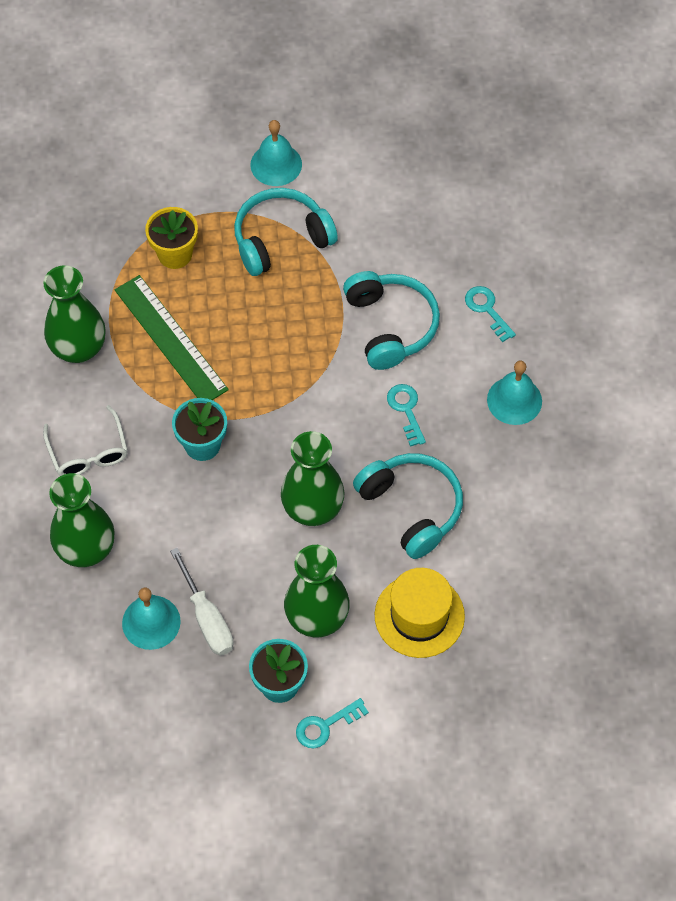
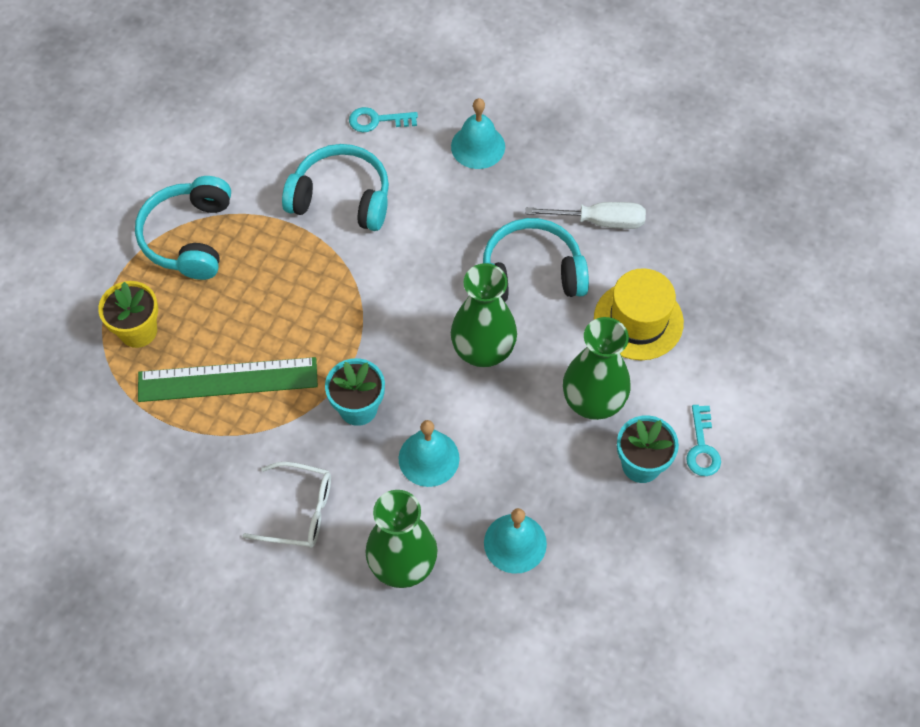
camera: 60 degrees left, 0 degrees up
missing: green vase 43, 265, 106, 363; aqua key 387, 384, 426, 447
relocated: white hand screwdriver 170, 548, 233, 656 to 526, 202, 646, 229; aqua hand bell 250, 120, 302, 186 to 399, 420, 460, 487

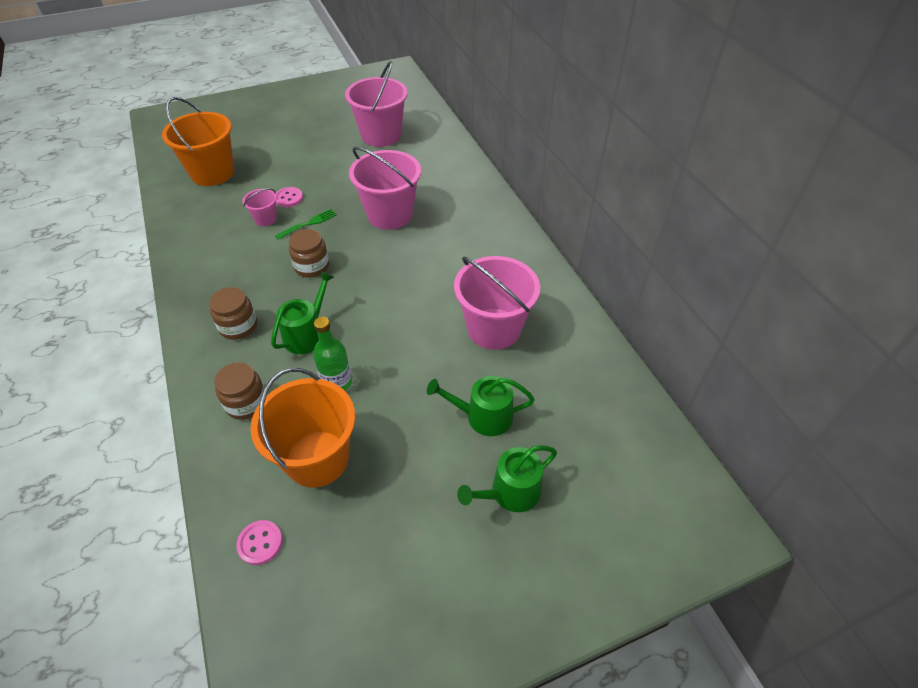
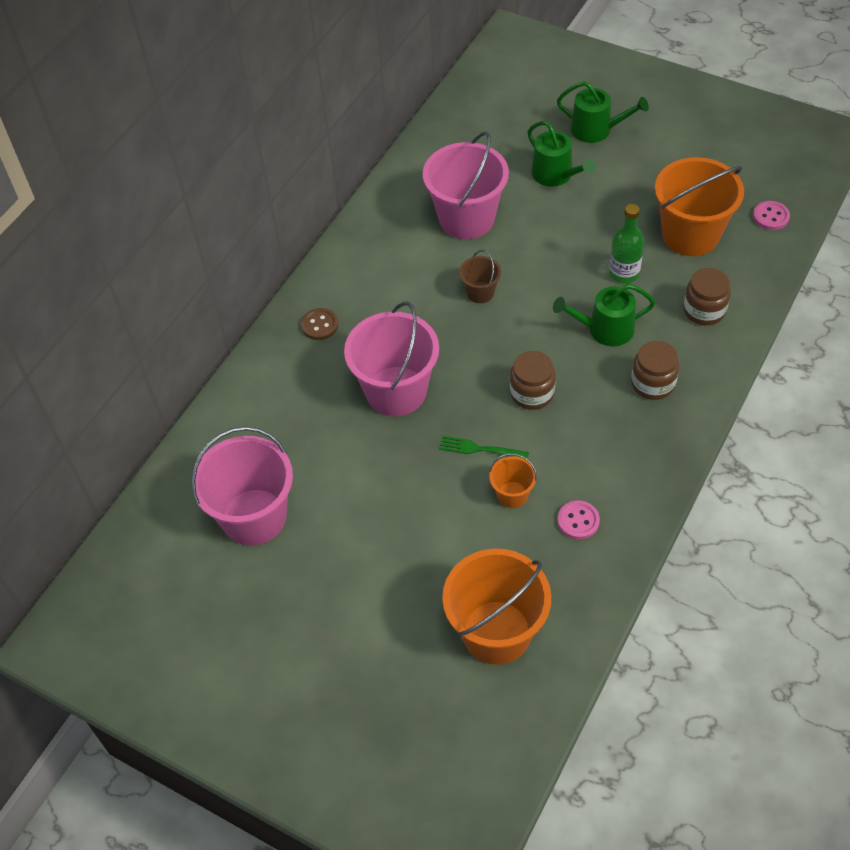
camera: 125 degrees left, 5 degrees up
appeared: brown shirt button 301, 308, 338, 340; brown sand bucket 459, 250, 501, 303
relocated: rose-pink shirt button 276, 187, 303, 207 to 558, 501, 600, 539
colour: rose-pink sand bucket 242, 189, 277, 226 to orange sand bucket 489, 453, 537, 508

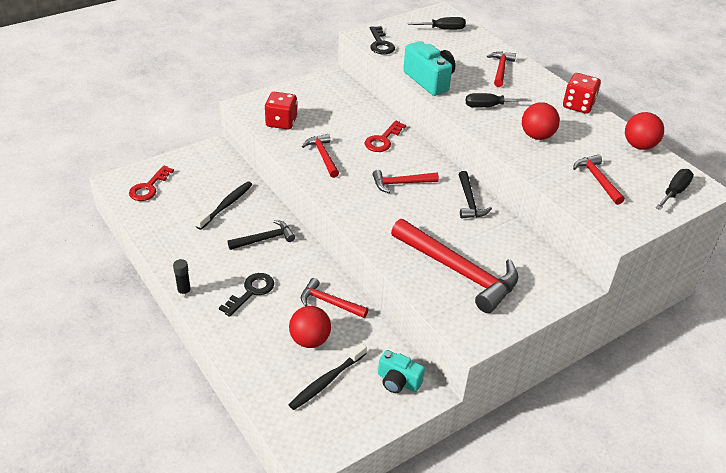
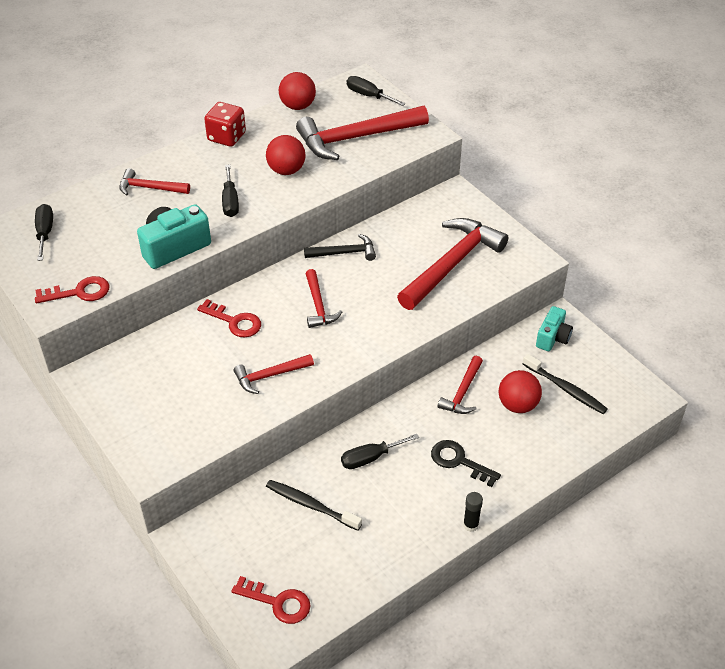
camera: 90 degrees left, 5 degrees up
missing: scarlet die 265, 92, 297, 130
exchanged: jet-black claw hammer 228, 220, 295, 250 to jet-black hand screwdriver 341, 434, 419, 469
colour: jet-black key 370, 26, 395, 54 to scarlet key 35, 276, 109, 303
size: scarlet claw hammer 573, 155, 625, 205 = 296, 106, 429, 160 x1.92

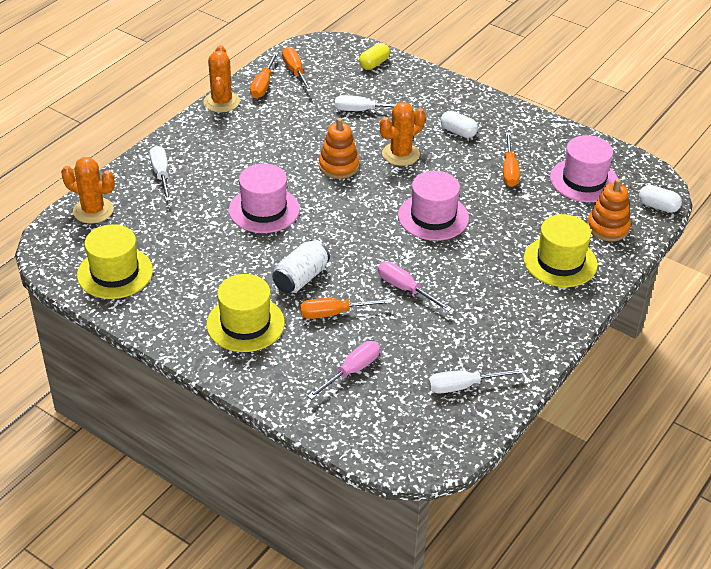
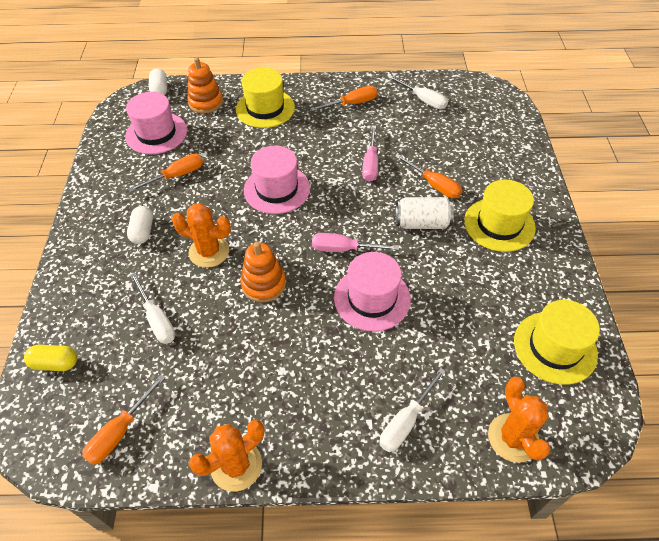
camera: 125 degrees left, 10 degrees up
relocated: orange hand screwdriver 250, 52, 278, 98 to 311, 86, 378, 111; rose-pink hand screwdriver 307, 341, 380, 400 to 312, 233, 399, 252

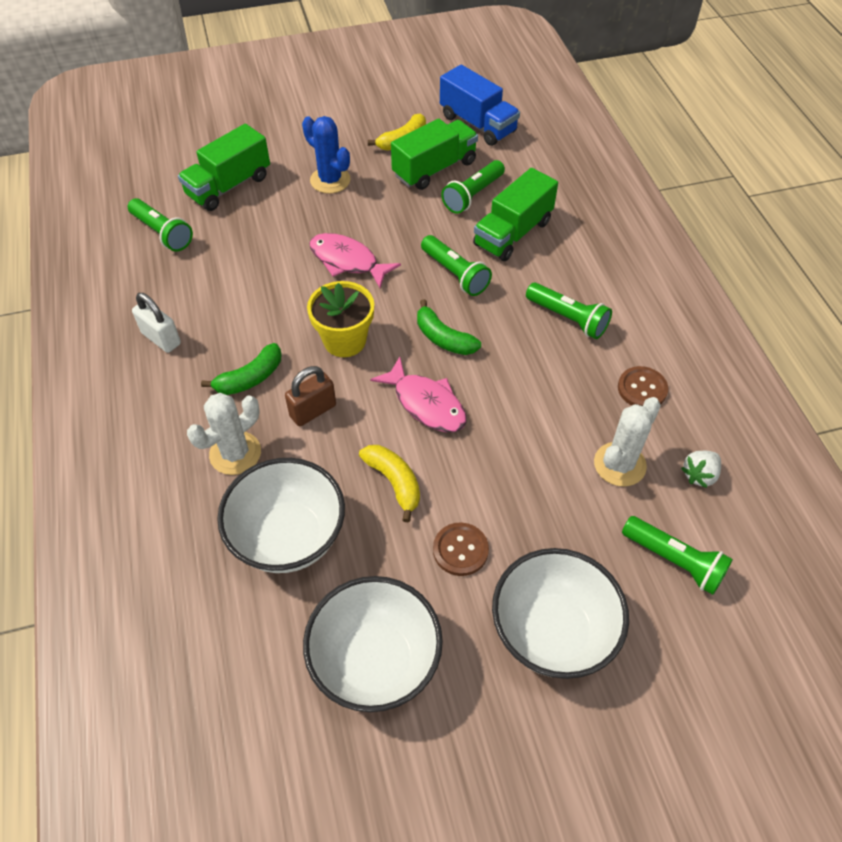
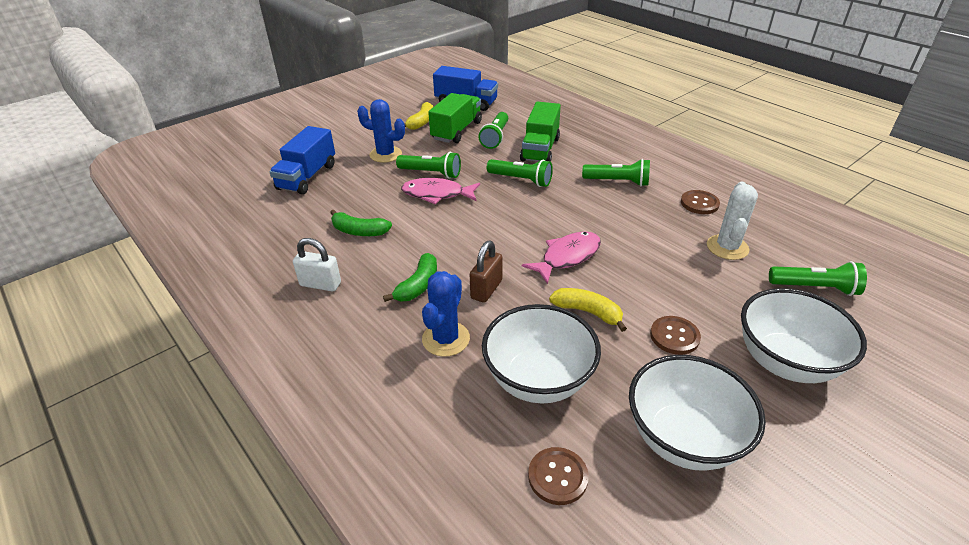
camera: 25 degrees left, 15 degrees down
missing: bright yellow potted plant 307, 281, 374, 357; white berry 681, 451, 721, 488
appeared: brown shirt button 528, 447, 589, 505
relocated: green pocket torch 128, 198, 193, 252 to 396, 152, 461, 179; green banana fruit 417, 299, 481, 355 to 330, 210, 392, 236
colour: green lorry 178, 124, 270, 211 to blue lorry 269, 126, 335, 195; white cactus 187, 393, 261, 475 to blue cactus 422, 271, 470, 357
spun: rose-pink toy fish 370, 357, 466, 432 = 522, 231, 601, 284 60 degrees counterclockwise

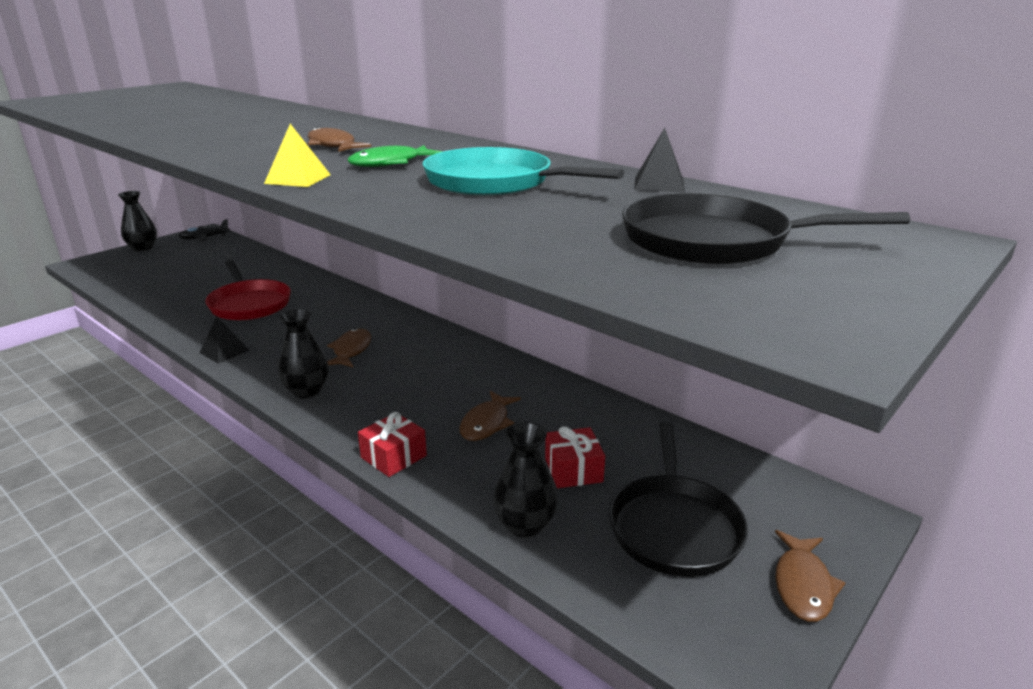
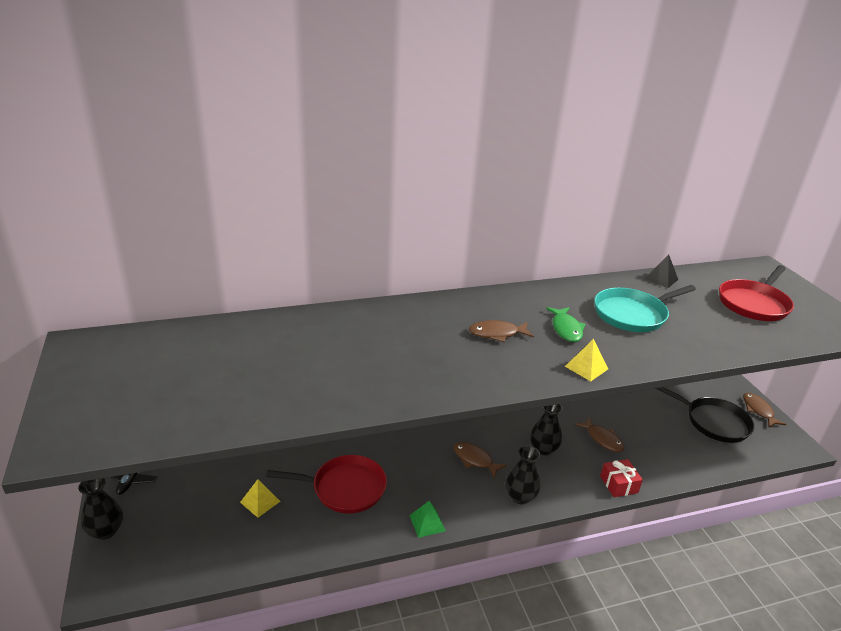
camera: 60 degrees left, 5 degrees up
missing: scarlet present 545, 426, 605, 488
appeared: bright yellow solid pyramid 240, 479, 281, 518
relocated: jet-black vase 493, 422, 558, 538 to 530, 404, 563, 456
colour: jet-black solid pyramid 199, 316, 250, 363 to green solid pyramid 409, 501, 446, 538; jet-black skillet 622, 193, 910, 265 to scarlet skillet 719, 265, 794, 321
spun: brown toy fish 775, 530, 845, 622 = 743, 393, 787, 427 150 degrees counterclockwise

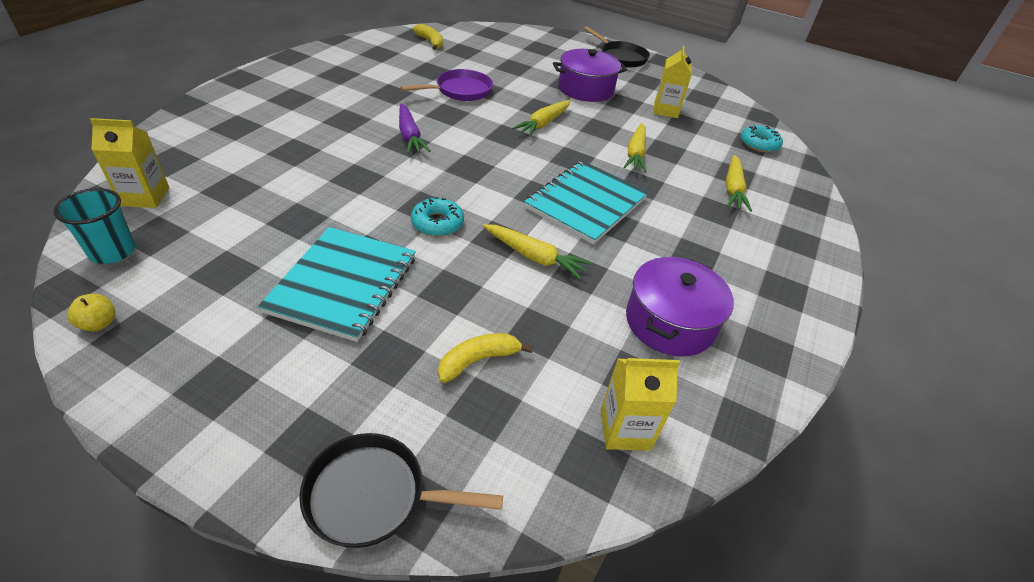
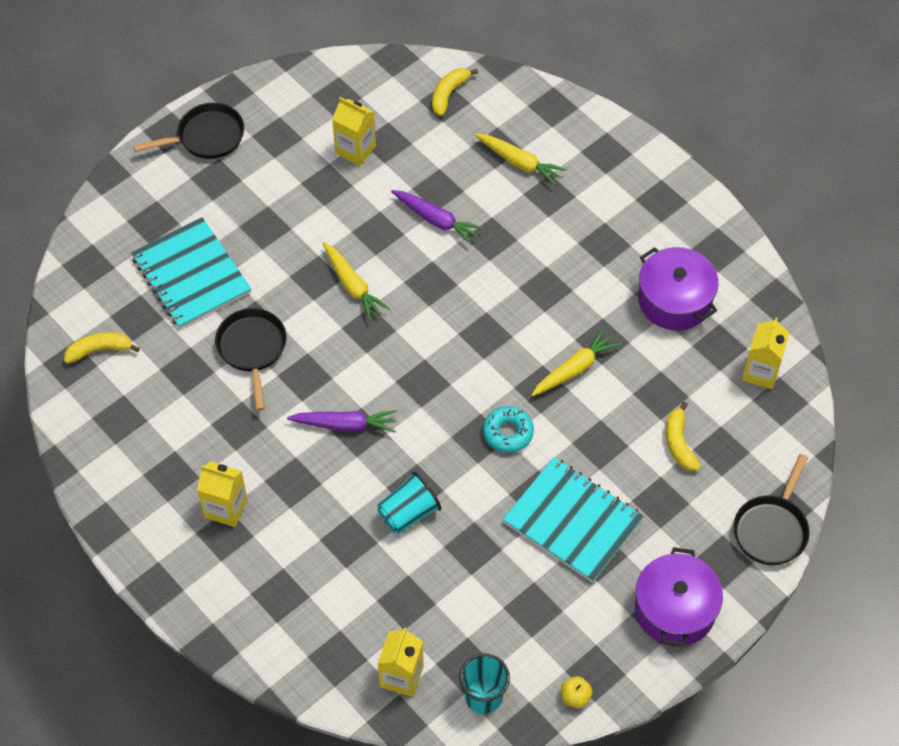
camera: 65 degrees left, 15 degrees up
appeared: bright yellow carton 197, 461, 248, 527; aqua cup 377, 472, 441, 534
relocated: aqua notepad 524, 160, 649, 245 to 131, 217, 251, 329; royal purple cooking pot 553, 49, 627, 102 to 635, 547, 723, 647
exchanged: aqua doughnut 741, 125, 783, 153 to bright yellow banana fruit 432, 68, 478, 116
colour: royal purple skillet 401, 69, 493, 101 to jet-black skillet 215, 308, 287, 411; bright yellow root vegetable 623, 123, 646, 173 to royal purple root vegetable 391, 190, 484, 245

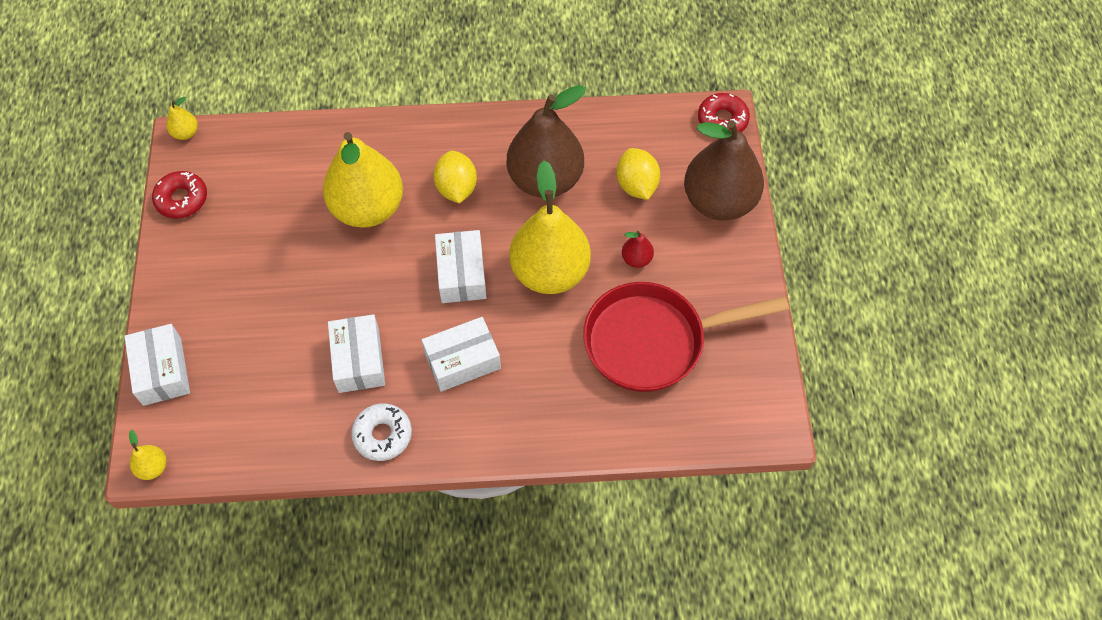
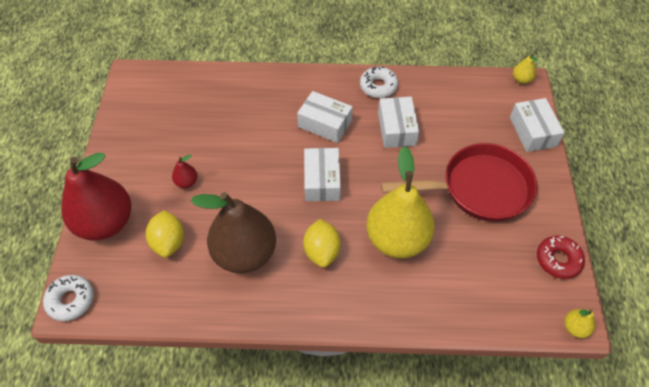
camera: 175 degrees left, 5 degrees down
missing: bright yellow pear fruit 509, 160, 591, 294
relocated: scarlet skillet 583, 282, 789, 392 to 381, 143, 537, 222
colour: brown pear fruit 684, 120, 764, 221 to scarlet pear fruit 61, 153, 131, 241; scarlet doughnut 698, 93, 750, 133 to white doughnut 43, 275, 94, 321
spun: white package 422, 317, 501, 392 = 297, 91, 353, 143 45 degrees clockwise

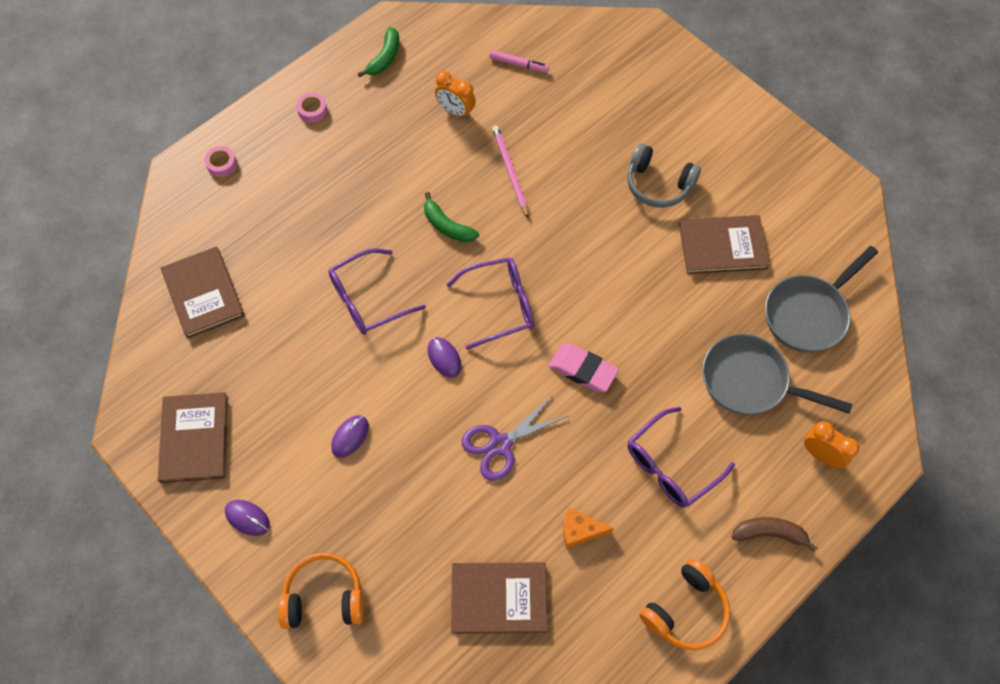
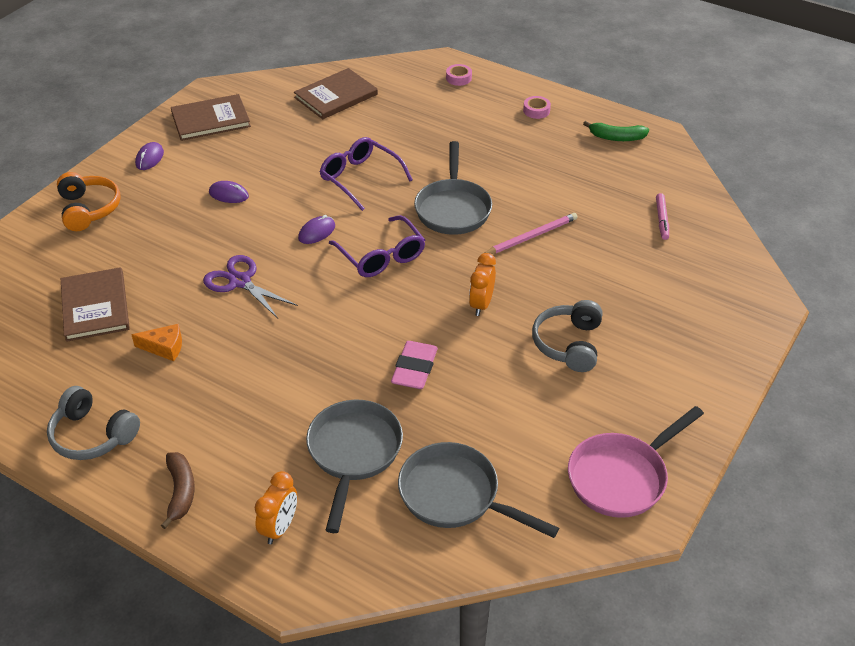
camera: 75 degrees right, 20 degrees down
missing: royal purple eyeglasses 627, 407, 735, 508; brown hardback 679, 215, 770, 274
appeared: rose-pink skillet 568, 406, 704, 518
relocated: orange clock 435, 71, 476, 119 to 469, 253, 496, 316; rose-pink gum eraser 549, 343, 619, 392 to 391, 341, 438, 389
exchanged: green banana fruit 424, 192, 479, 242 to gray skillet 414, 141, 492, 235
colour: orange headset 639, 558, 730, 650 to gray headset 47, 386, 140, 460
spun: orange cheese 563, 508, 614, 549 = 132, 324, 182, 361 105 degrees clockwise

